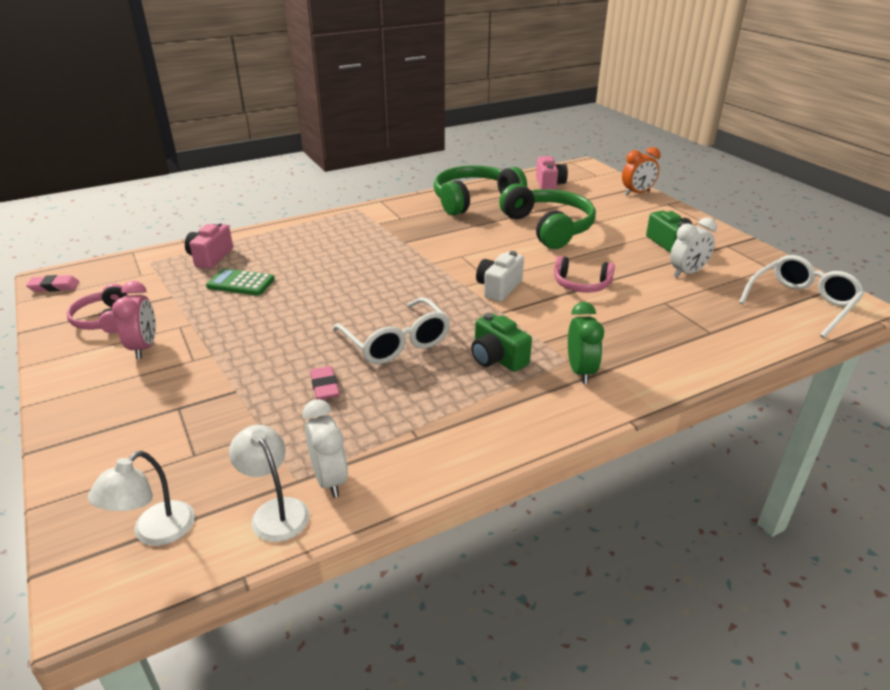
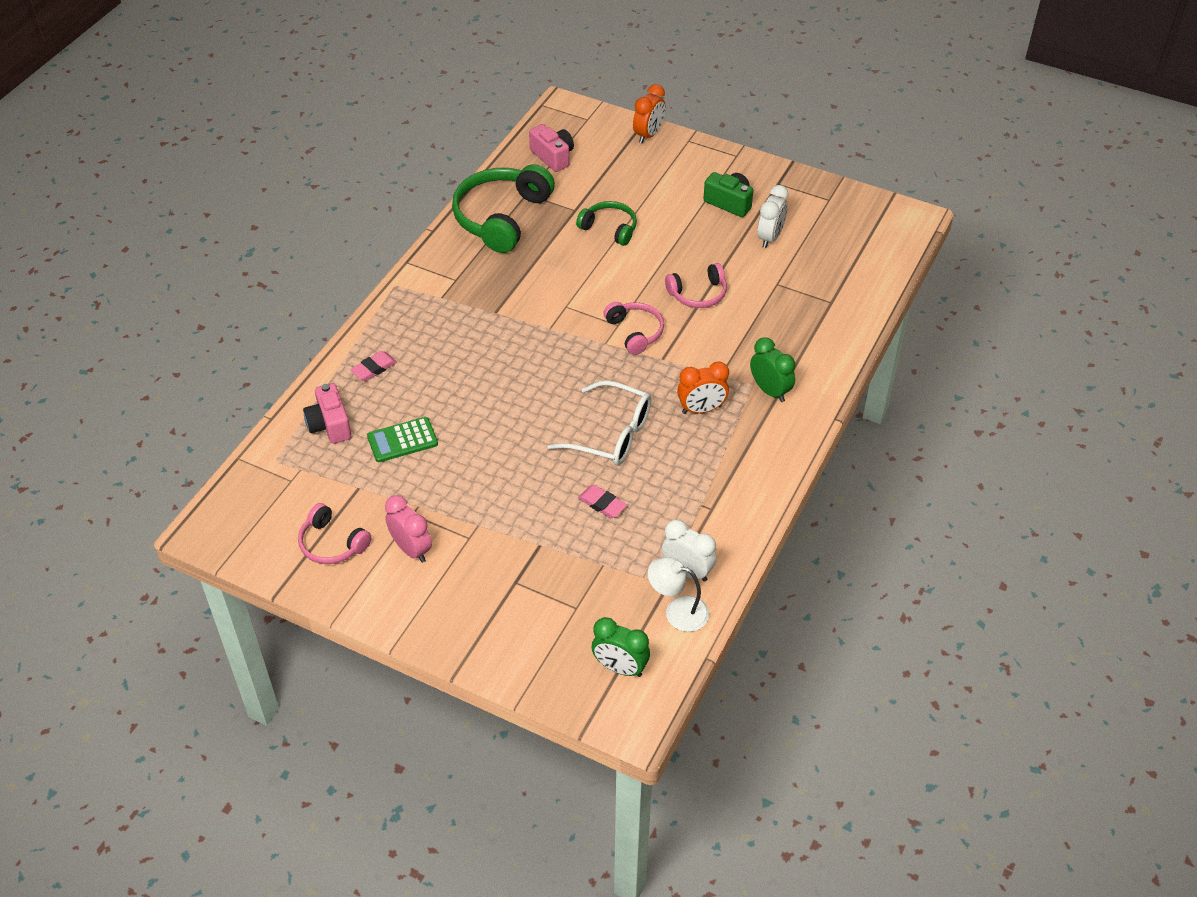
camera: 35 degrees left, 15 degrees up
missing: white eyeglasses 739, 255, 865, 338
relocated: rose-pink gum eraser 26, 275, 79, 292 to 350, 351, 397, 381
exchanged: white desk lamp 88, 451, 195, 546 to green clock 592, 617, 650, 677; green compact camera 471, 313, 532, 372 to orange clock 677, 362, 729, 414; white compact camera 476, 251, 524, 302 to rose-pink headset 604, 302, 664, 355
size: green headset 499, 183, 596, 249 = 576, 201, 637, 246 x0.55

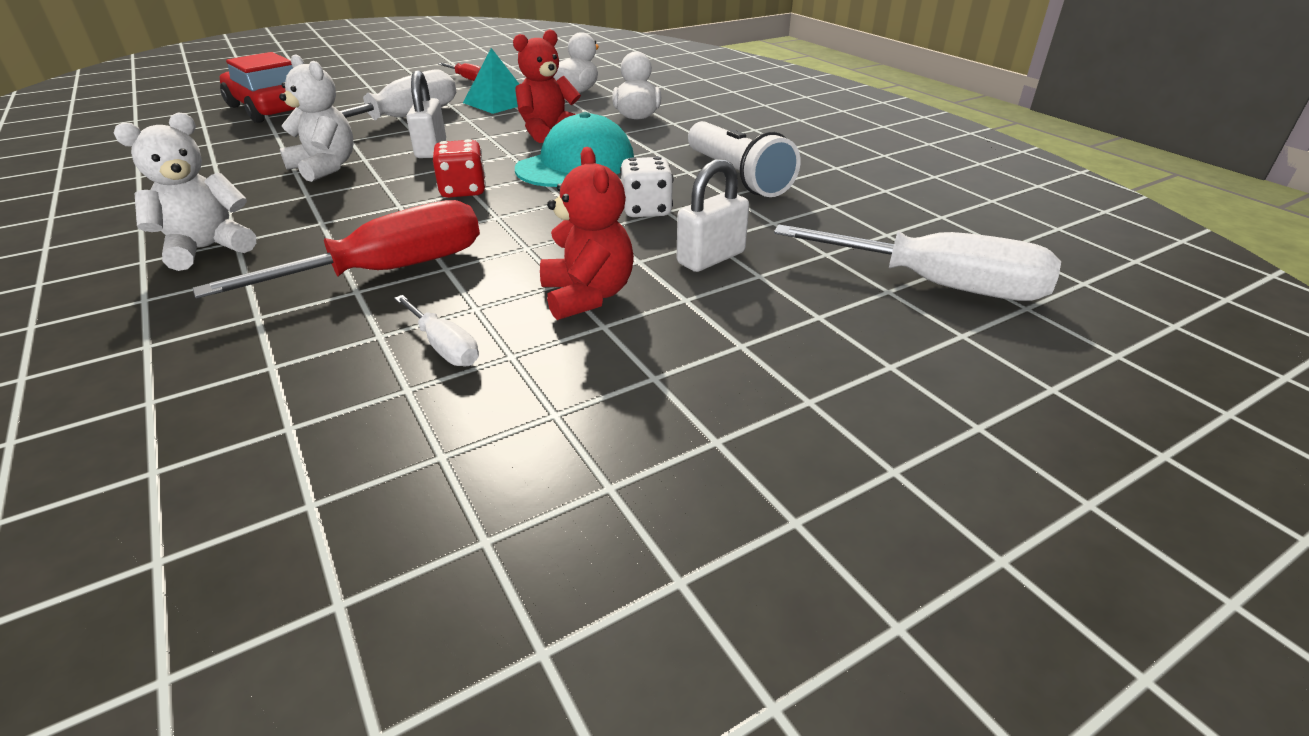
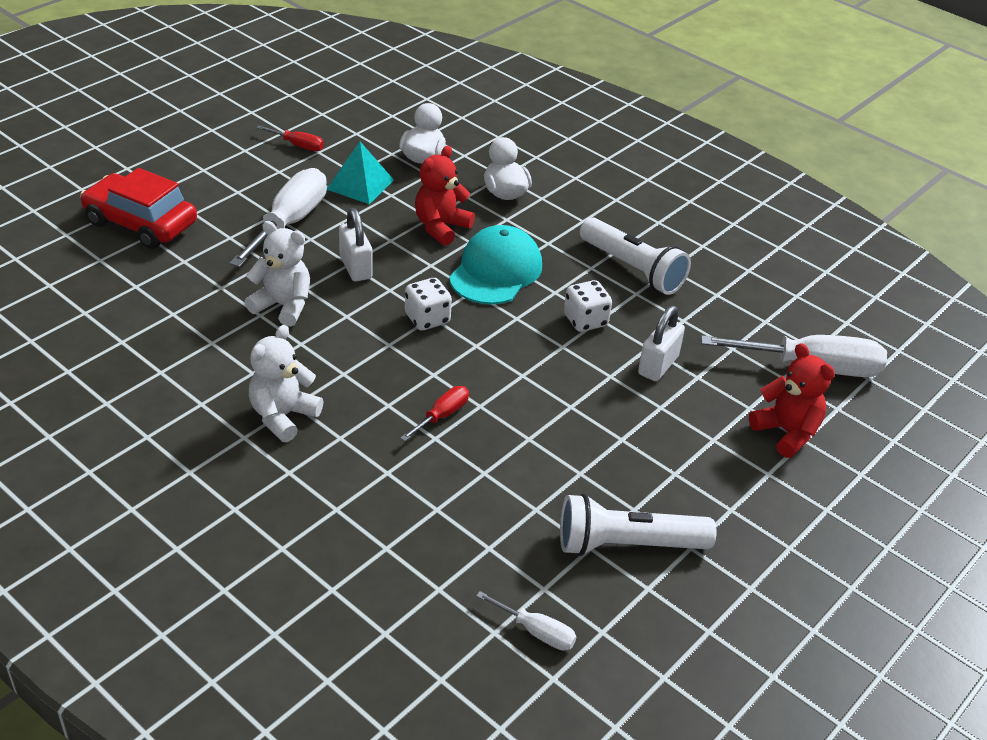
camera: 20 degrees left, 5 degrees up
appeared: white pocket torch 560, 493, 717, 556
relocated: white hand screwdriver 394, 295, 479, 366 to 476, 591, 576, 651; scarlet teddy bear 540, 147, 634, 320 to 749, 343, 835, 458
colour: scarlet die 433, 139, 486, 198 to white die 405, 278, 452, 330
size: scarlet hand screwdriver 192, 200, 480, 299 = 400, 386, 469, 441 x0.48

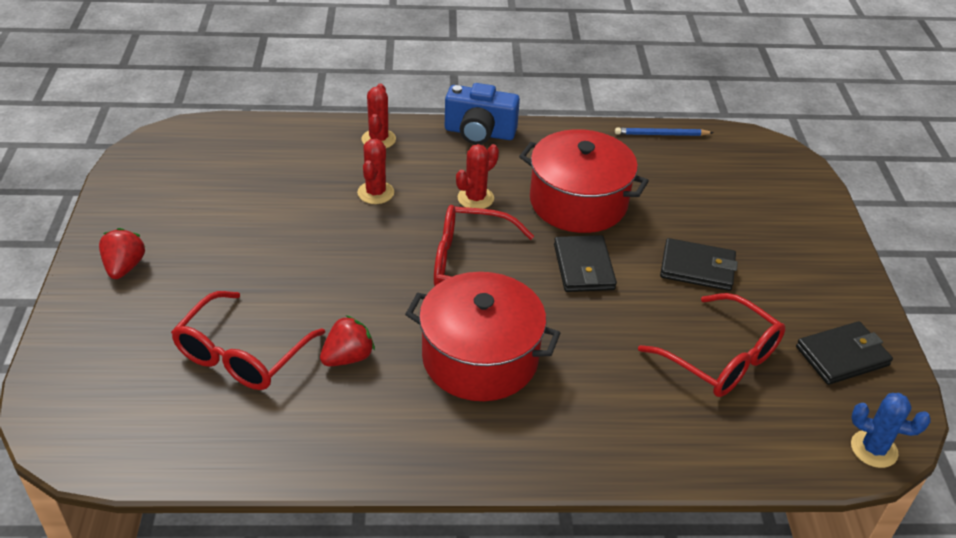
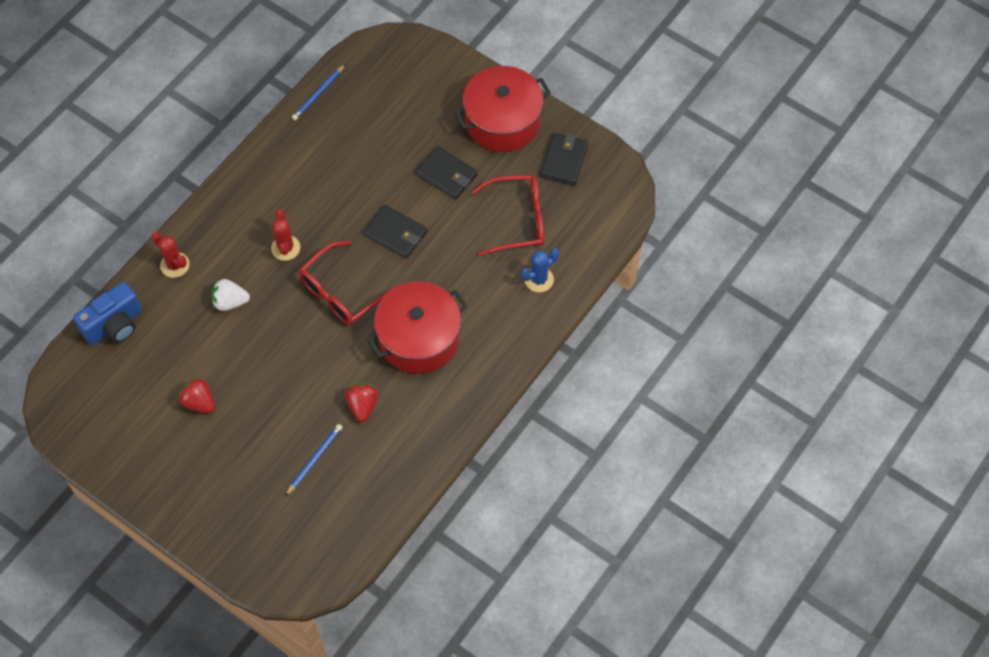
camera: 50 degrees left, 20 degrees up
relocated: scarlet berry 99, 228, 145, 279 to 178, 377, 215, 413; blue compact camera 445, 83, 520, 144 to 73, 282, 142, 345; scarlet cooking pot 519, 129, 649, 233 to 455, 66, 551, 152; blue cactus 851, 393, 931, 468 to 521, 248, 559, 292
exchanged: scarlet eyeglasses 171, 291, 325, 390 to blue wooden pencil 285, 424, 343, 496; scarlet cactus 357, 139, 394, 204 to white berry 211, 279, 250, 311
spun: jet-black billfold 660, 238, 738, 291 = 416, 146, 478, 200 75 degrees clockwise

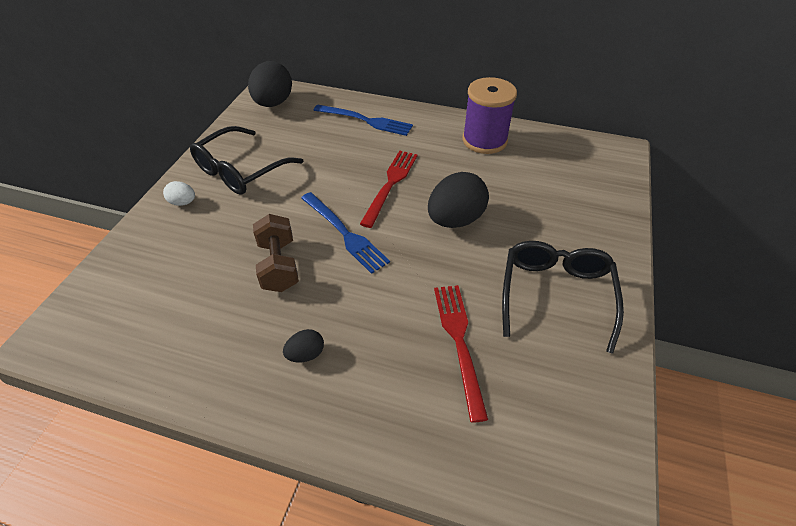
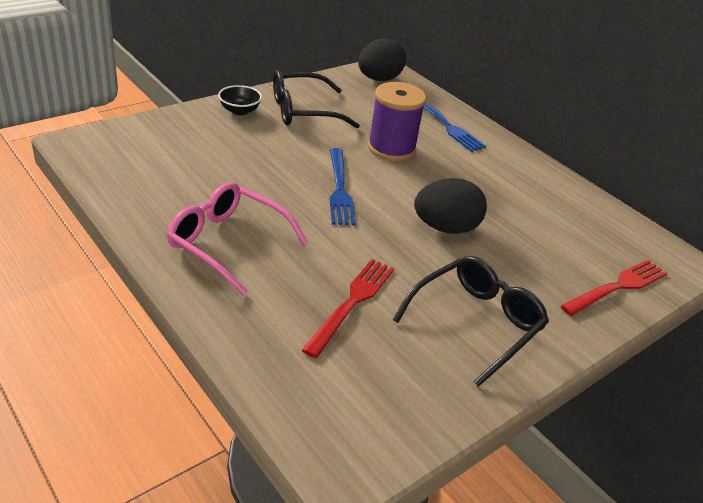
camera: 30 degrees right, 10 degrees down
missing: brown dumbbell 253, 214, 299, 292
relocated: scarlet fork 360, 151, 418, 228 to 561, 260, 667, 316; royal purple reel of thread 462, 77, 517, 154 to 368, 82, 426, 161
exchanged: white toy egg 163, 181, 195, 206 to jet-black serving bowl 218, 85, 262, 116; jet-black toy egg 283, 329, 324, 362 to rose-pink eyeglasses 167, 182, 308, 295

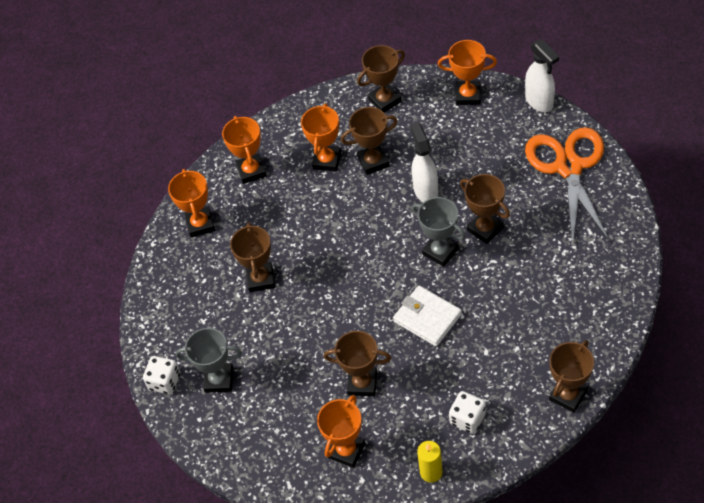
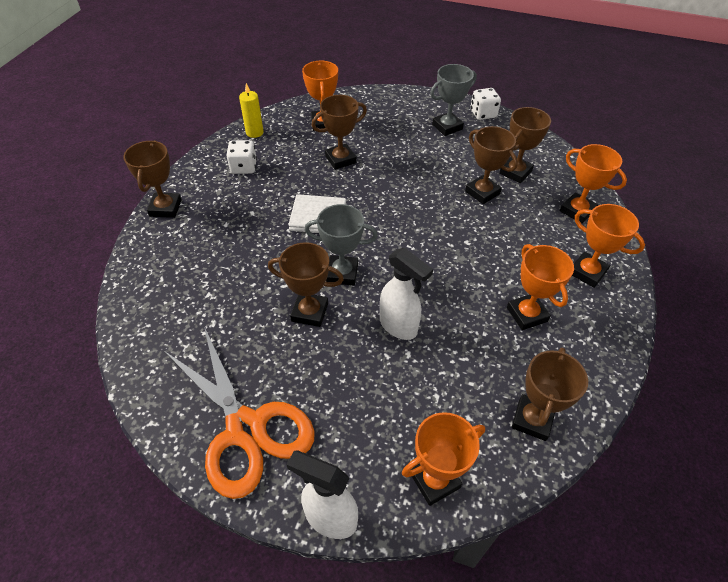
camera: 140 degrees right, 5 degrees down
relocated: brown award cup 341, 107, 398, 175 to 499, 107, 551, 183

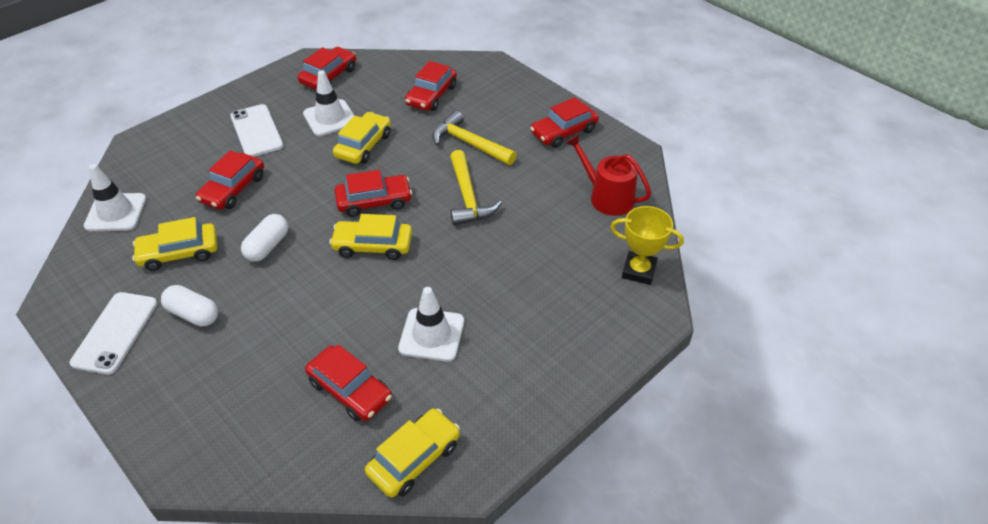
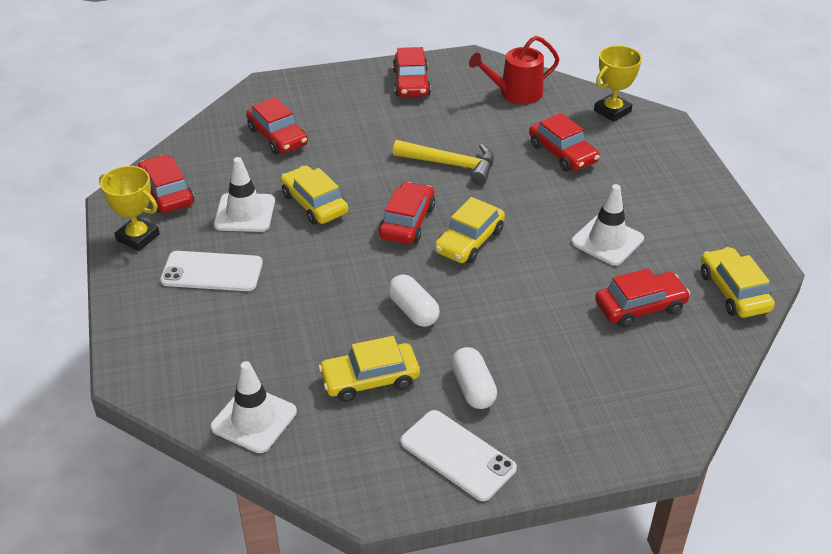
camera: 60 degrees left, 5 degrees down
missing: bright yellow claw hammer 433, 111, 517, 165
appeared: bright yellow award cup 99, 166, 160, 251
relocated: scarlet car 196, 150, 264, 210 to 529, 113, 600, 172
spun: bright yellow car 132, 217, 217, 271 = 318, 336, 420, 402 60 degrees clockwise; white capsule 161, 285, 218, 327 = 451, 347, 497, 409 75 degrees counterclockwise

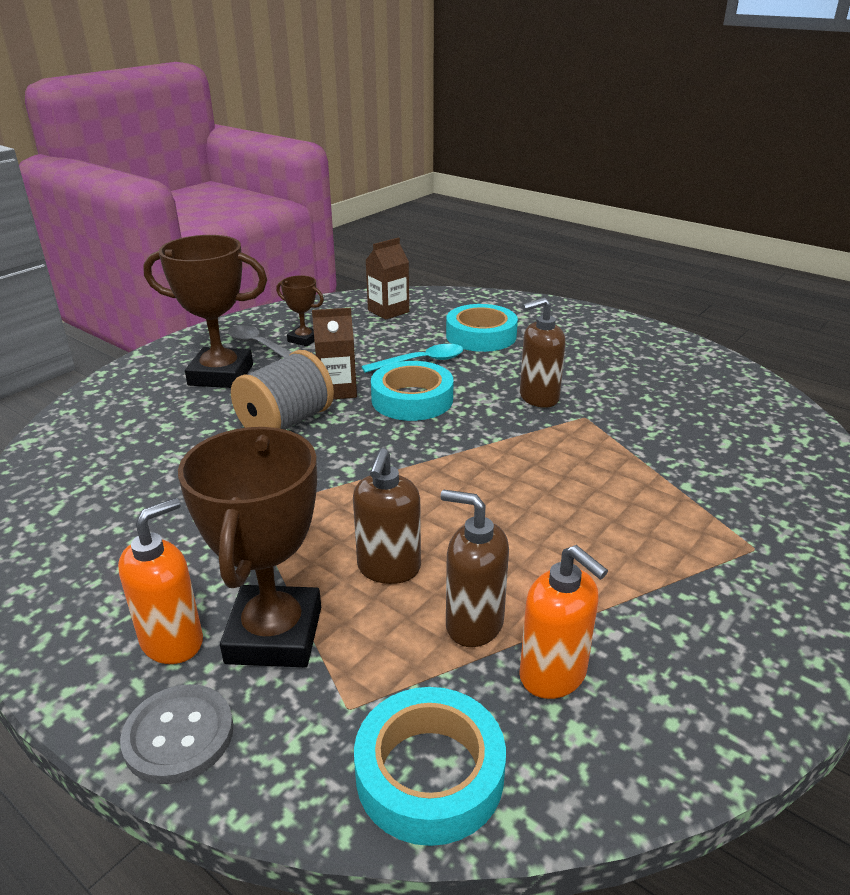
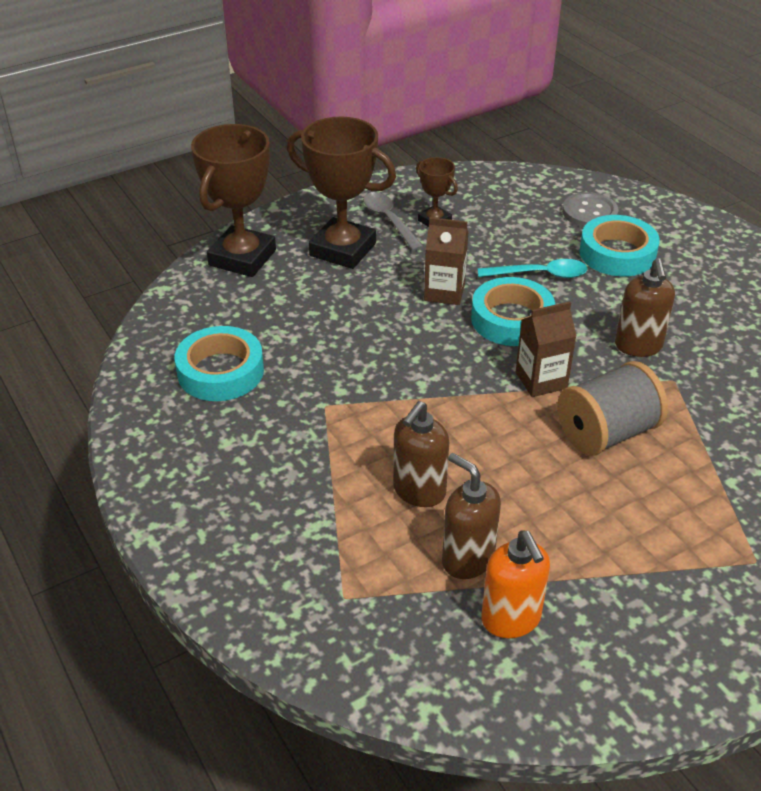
camera: 20 degrees right, 10 degrees up
missing: orange soap pump 118, 498, 203, 664
relocated: gray shirt button 120, 684, 234, 784 to 562, 192, 618, 227; brown award cup 178, 427, 321, 667 to 191, 124, 276, 277; gray reel of thread 231, 350, 334, 430 to 557, 361, 668, 456; aqua roll of tape 354, 687, 506, 846 to 175, 326, 264, 401; brown carton 365, 237, 409, 320 to 516, 302, 576, 397
spun: brown soap pump 520, 298, 566, 408 = 615, 258, 675, 357 90 degrees counterclockwise

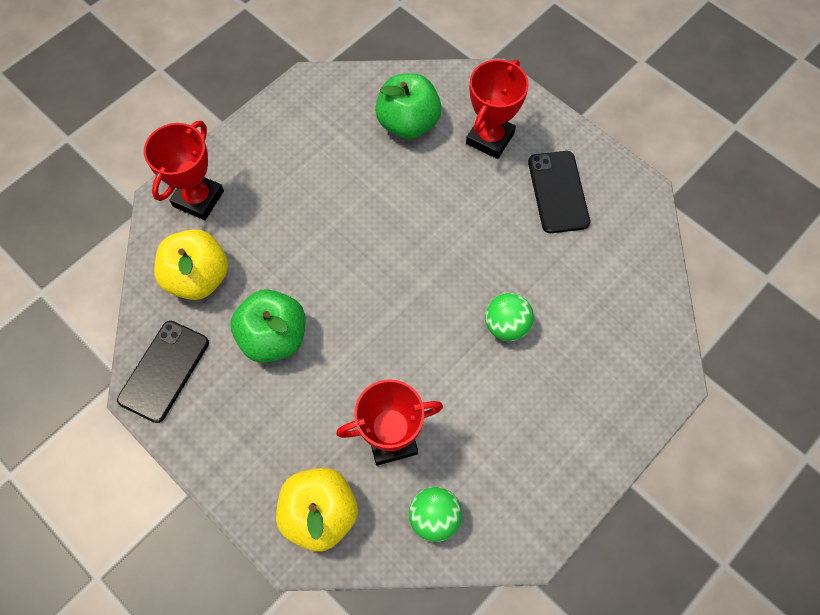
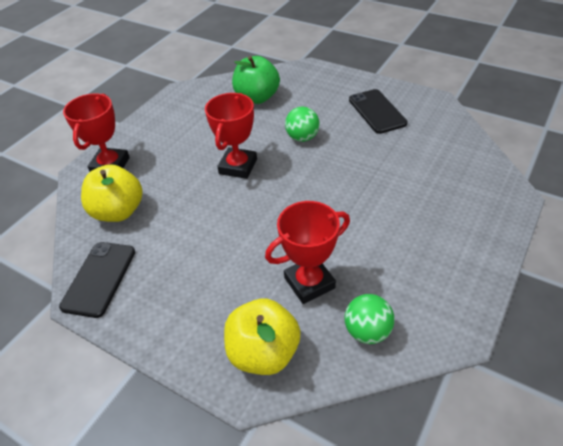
camera: 10 degrees left, 20 degrees down
missing: green toy apple 230, 289, 305, 363
relocated: scarlet award cup 466, 59, 529, 159 to 205, 93, 257, 179; green play ball 485, 293, 534, 341 to 285, 107, 320, 142

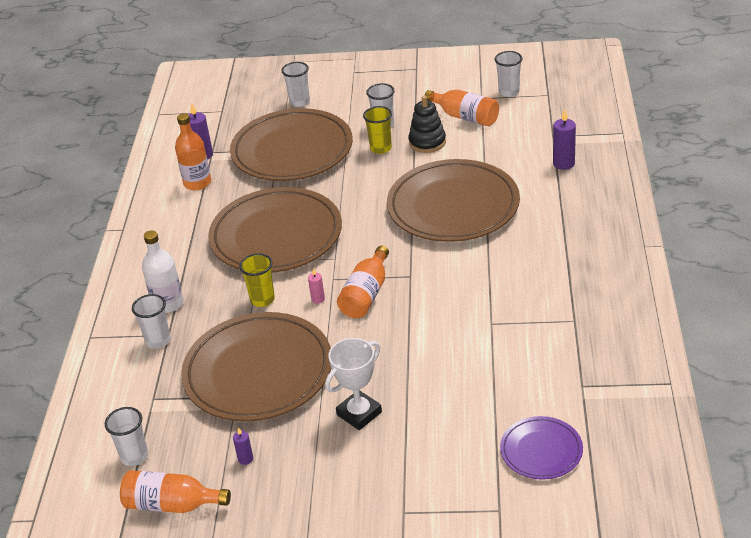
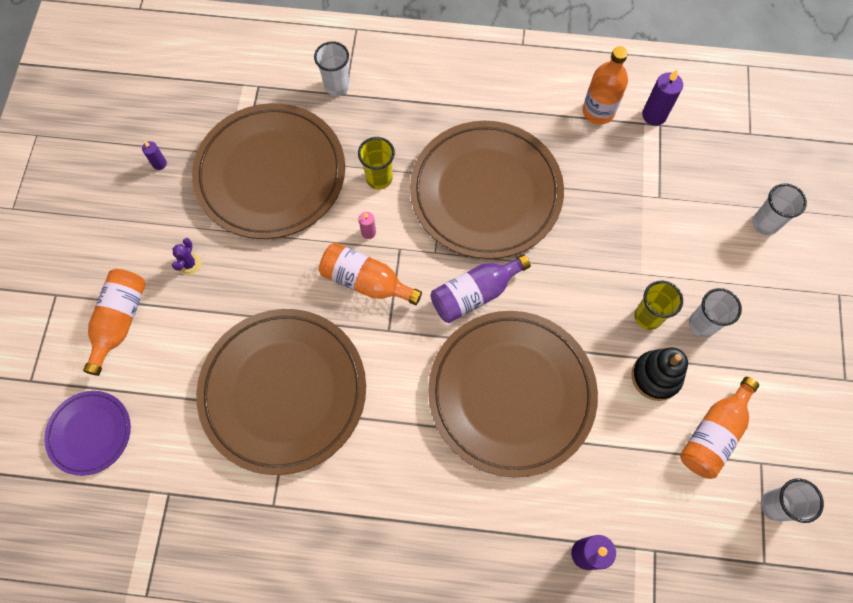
camera: 90 degrees right, 30 degrees up
missing: white cup 105, 407, 148, 466; white drink bottle 142, 230, 184, 313
appeared: royal purple drink bottle 431, 254, 531, 323
relocated: orange drink bottle 120, 470, 231, 513 to 83, 269, 146, 376; brown dinner plate 230, 108, 353, 181 to 196, 309, 366, 475
exchanged: white award cup 325, 338, 382, 430 to royal purple cactus 172, 238, 201, 275

